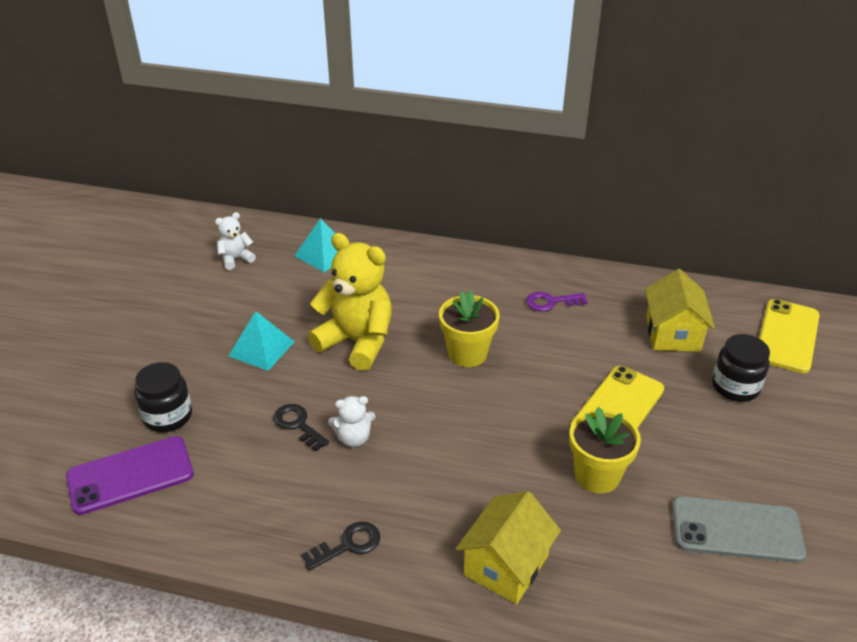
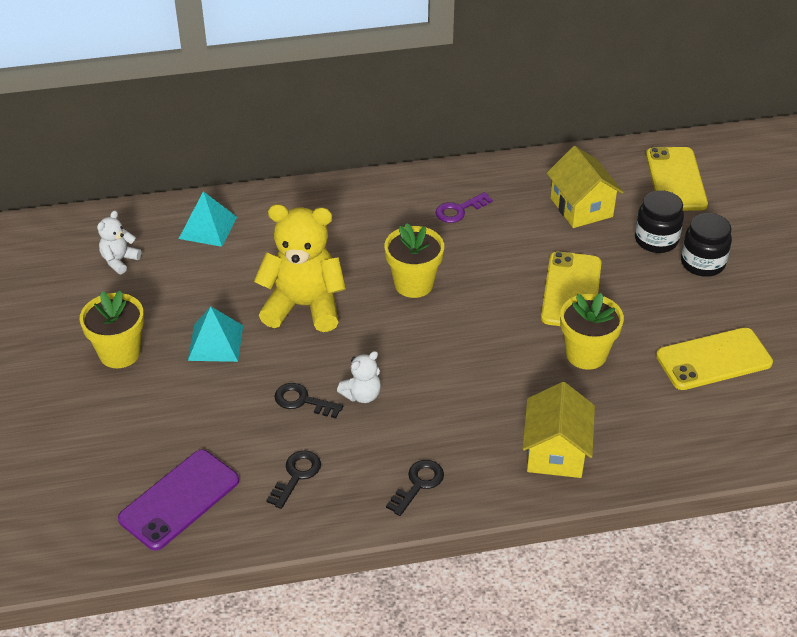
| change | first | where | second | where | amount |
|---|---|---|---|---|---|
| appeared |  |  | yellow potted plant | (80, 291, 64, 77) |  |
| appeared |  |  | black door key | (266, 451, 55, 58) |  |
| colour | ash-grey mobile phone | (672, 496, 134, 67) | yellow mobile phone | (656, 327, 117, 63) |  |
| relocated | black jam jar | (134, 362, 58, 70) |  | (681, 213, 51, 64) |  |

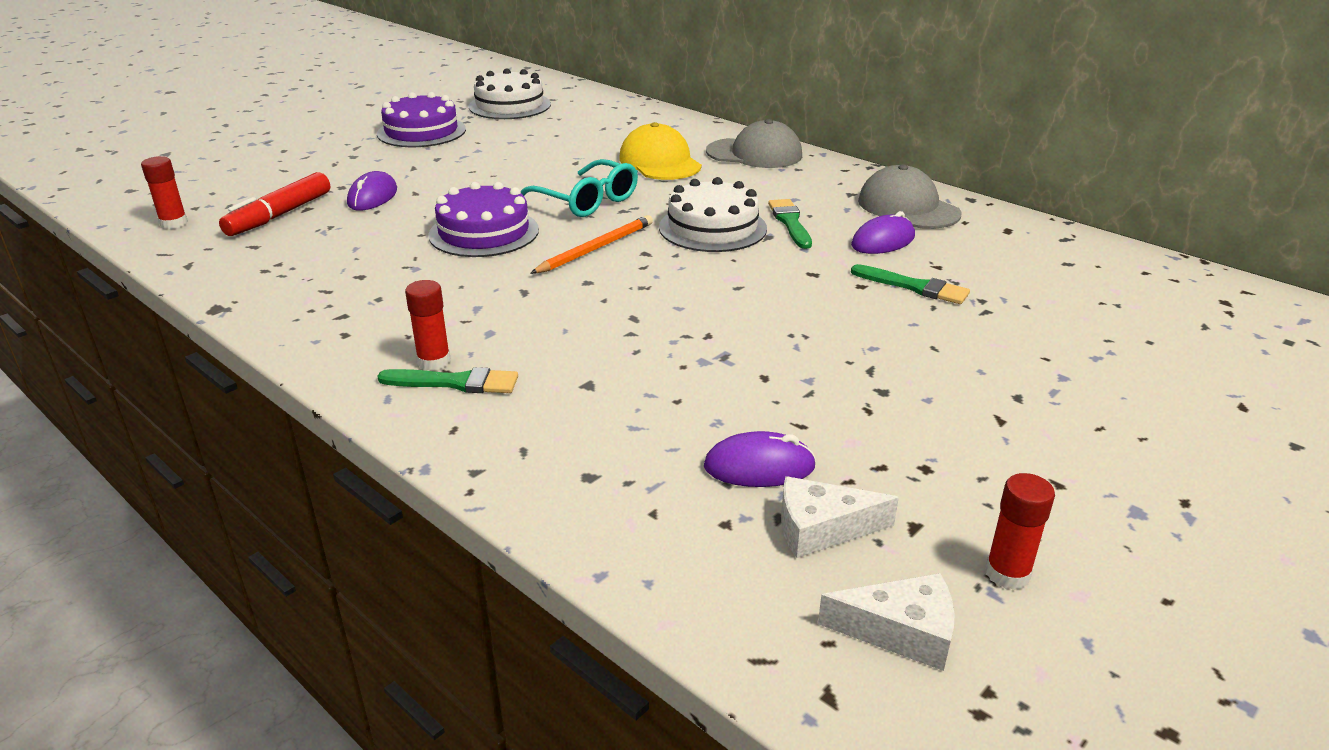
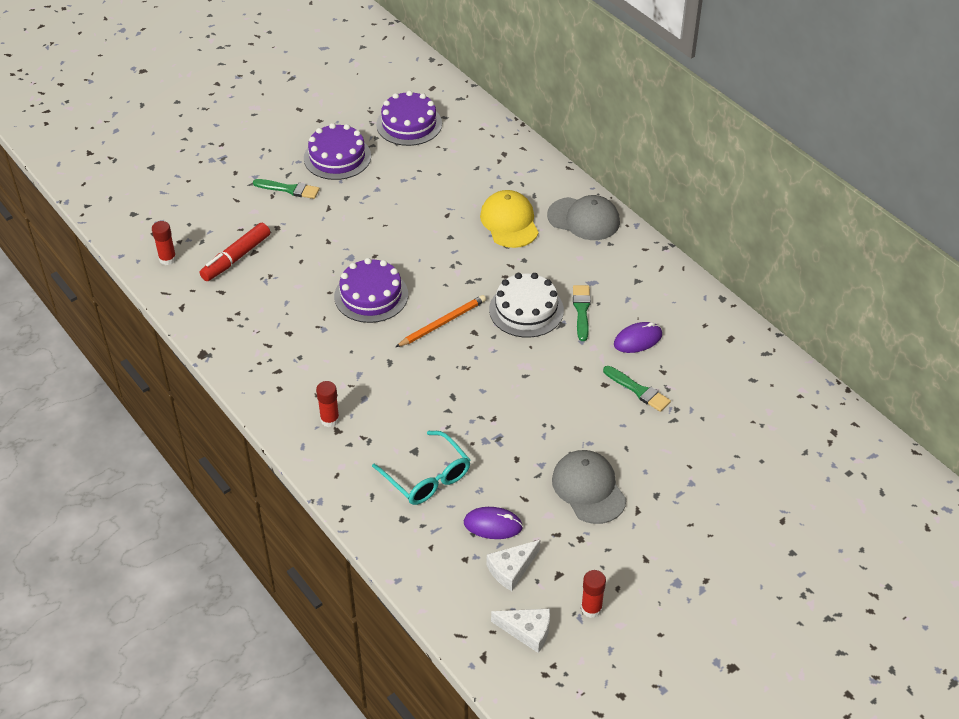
| change | first | where | second | where | amount |
|---|---|---|---|---|---|
| relocated | green brush | (377, 367, 141, 26) |  | (253, 179, 67, 20) |  |
| relocated | teal eyeglasses | (521, 159, 117, 58) |  | (372, 431, 98, 74) |  |
| colour | pure white layer cake | (469, 68, 82, 51) | violet layer cake | (376, 91, 66, 55) |  |
| spun | pure white cheese wedge | (781, 476, 118, 82) |  | (487, 540, 53, 51) | 45 degrees counterclockwise |
| relocated | ash-grey peaked cap | (858, 164, 104, 65) |  | (552, 450, 74, 74) |  |
| missing | violet mouse | (347, 171, 50, 40) |  |  |  |

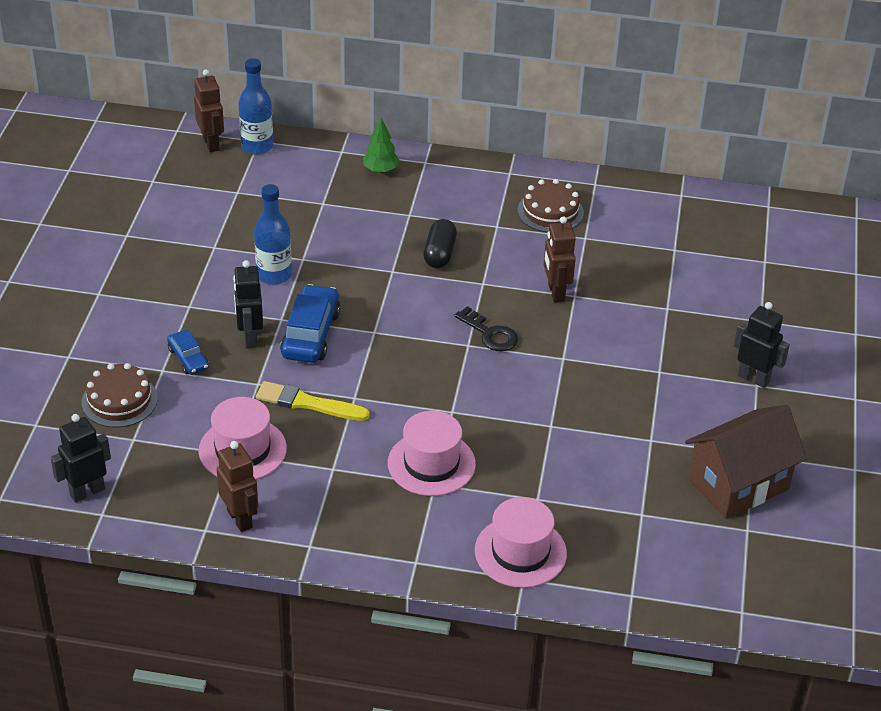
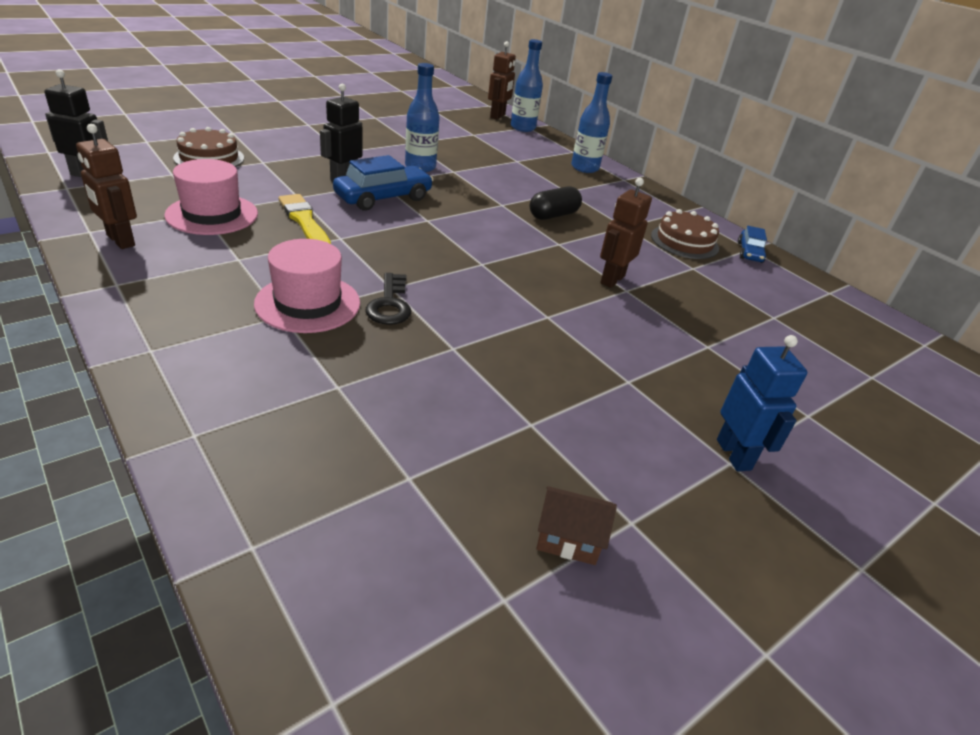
| change | first | where | second | where | amount |
|---|---|---|---|---|---|
| spun | brown robot figure | (217, 441, 41, 91) |  | (76, 124, 61, 125) | 120 degrees clockwise |
| relocated | black door key | (454, 306, 64, 45) |  | (366, 273, 45, 52) |  |
| size | brown cottage | (685, 405, 122, 114) |  | (536, 486, 81, 79) | x0.45 |
| exchanged | green tree | (363, 118, 37, 55) | blue flask | (571, 72, 41, 101) |  |
| colour | black robot figure | (734, 302, 56, 86) | blue robot figure | (717, 335, 90, 136) |  |
| relocated | blue toy car | (167, 329, 42, 46) |  | (738, 226, 29, 37) |  |
| missing | pink hat | (475, 497, 92, 91) |  |  |  |

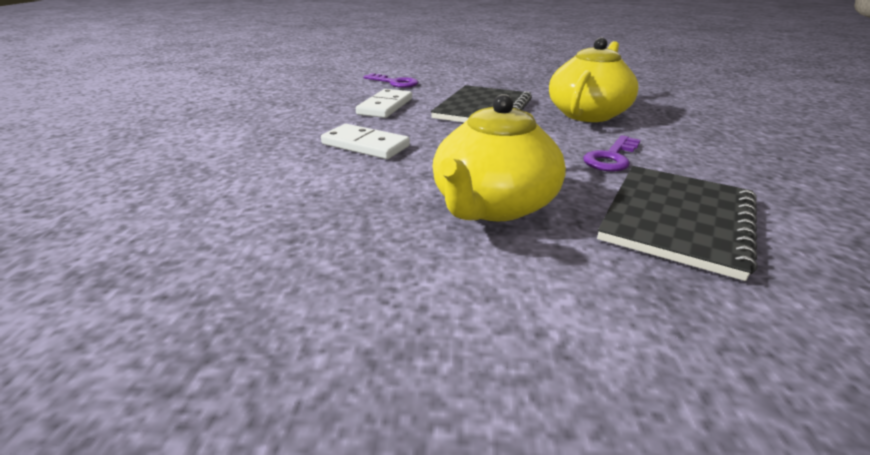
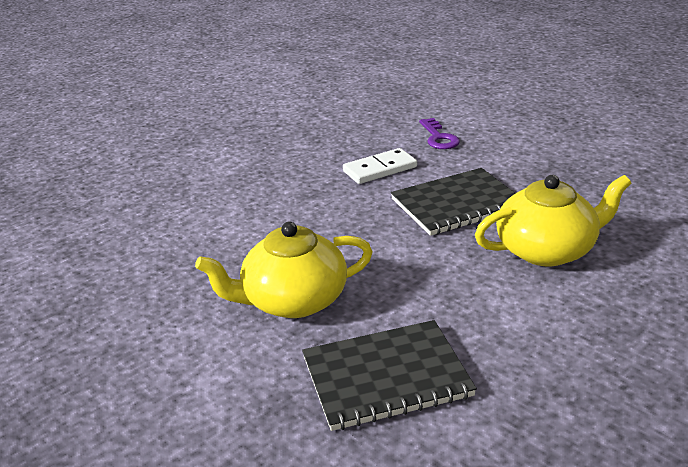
| change | first | where | second | where | amount |
|---|---|---|---|---|---|
| missing | pure white domino | (321, 124, 89, 35) |  |  |  |
| missing | violet door key | (583, 135, 58, 37) |  |  |  |

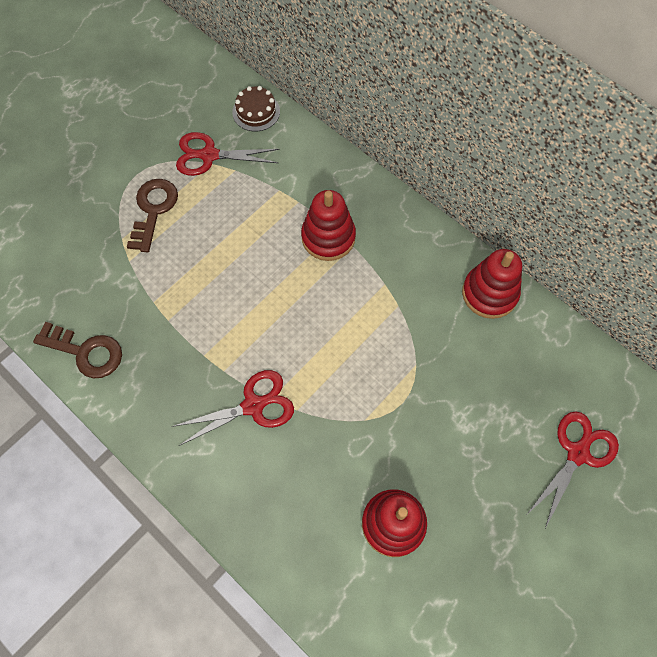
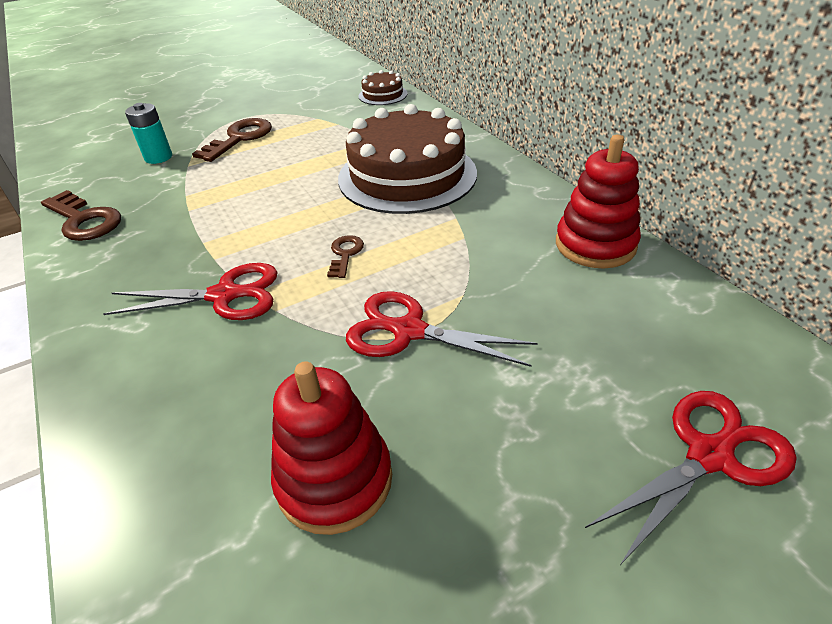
| change | first | where | second | where | amount |
|---|---|---|---|---|---|
| appeared |  |  | teal battery | (125, 103, 47, 61) |  |
| appeared |  |  | brown door key | (327, 235, 37, 43) |  |
| exchanged | scarlet stacking rings | (301, 190, 55, 71) | brown layer cake | (338, 104, 139, 110) |  |
| relocated | scarlet shears | (176, 132, 104, 44) |  | (346, 291, 192, 76) |  |

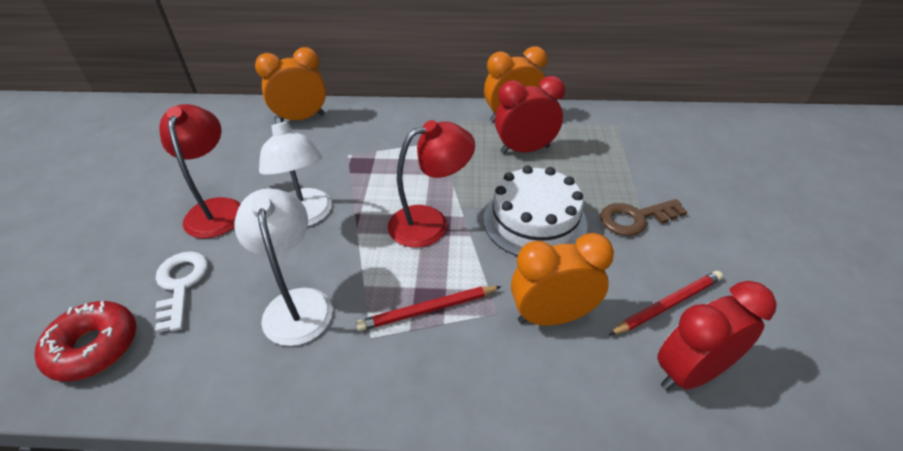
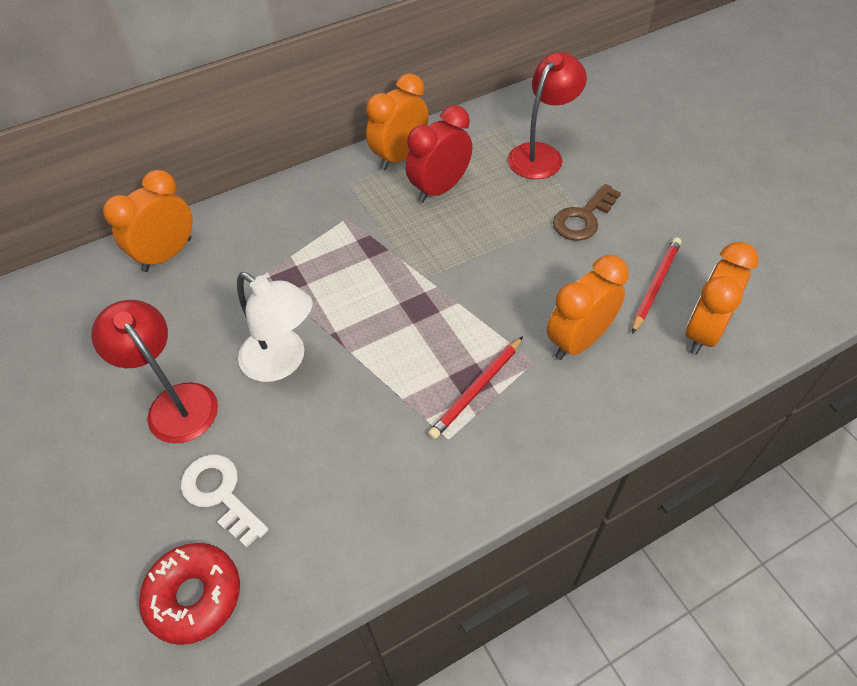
| change | first | where | second | where | amount |
|---|---|---|---|---|---|
| relocated | scarlet reading lamp | (388, 120, 87, 127) |  | (508, 52, 79, 127) |  |
| colour | scarlet alarm clock | (657, 281, 120, 109) | bright orange alarm clock | (685, 242, 74, 113) |  |
| missing | pure white reading lamp | (234, 188, 99, 158) |  |  |  |
| missing | pure white layer cake | (483, 165, 104, 91) |  |  |  |

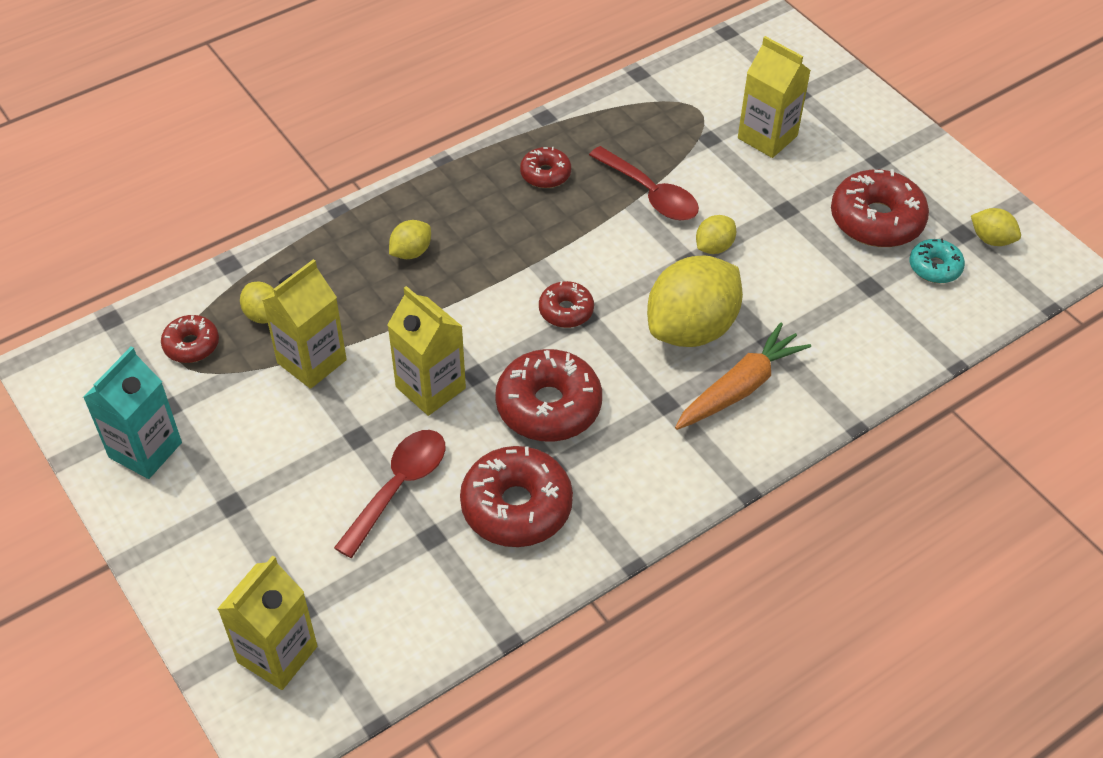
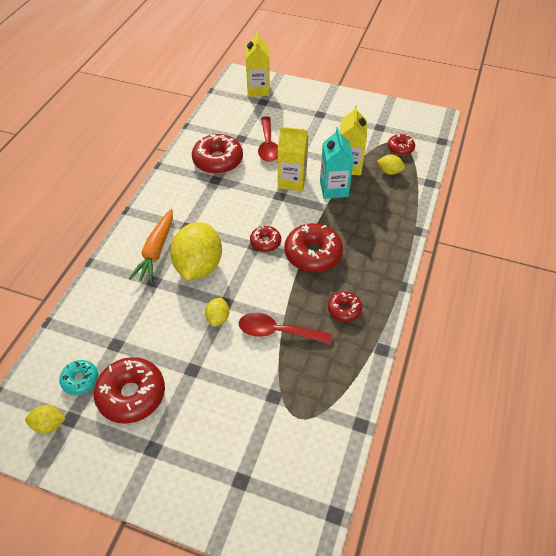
| change | first | where | second | where | amount |
|---|---|---|---|---|---|
| relocated | scarlet doughnut | (495, 349, 107, 93) |  | (284, 223, 59, 49) |  |
| relocated | teal juice carton | (83, 347, 99, 132) |  | (320, 127, 34, 72) |  |
| missing | yellow lemon | (389, 220, 42, 39) |  |  |  |
| missing | yellow juice carton | (738, 36, 73, 122) |  |  |  |

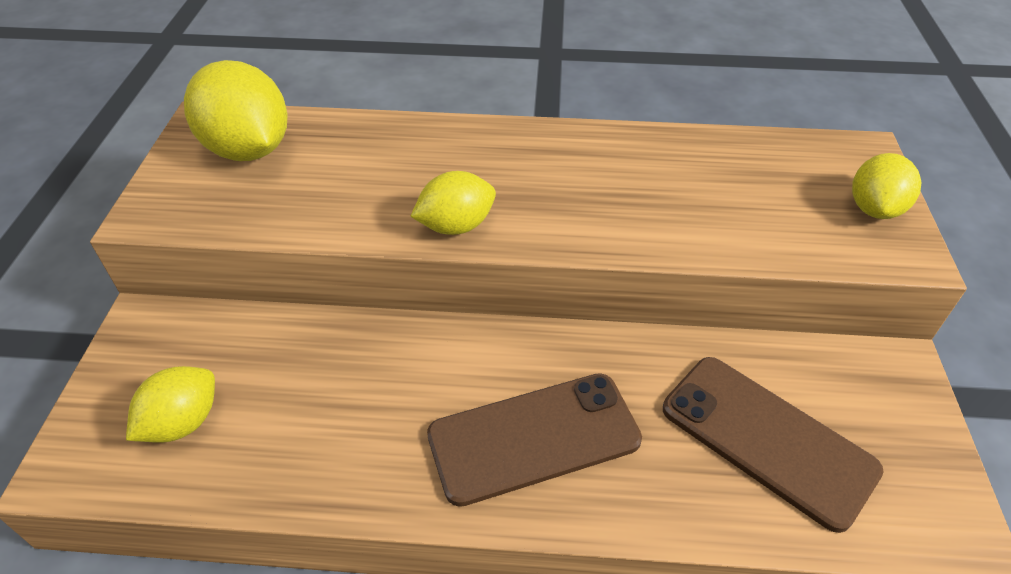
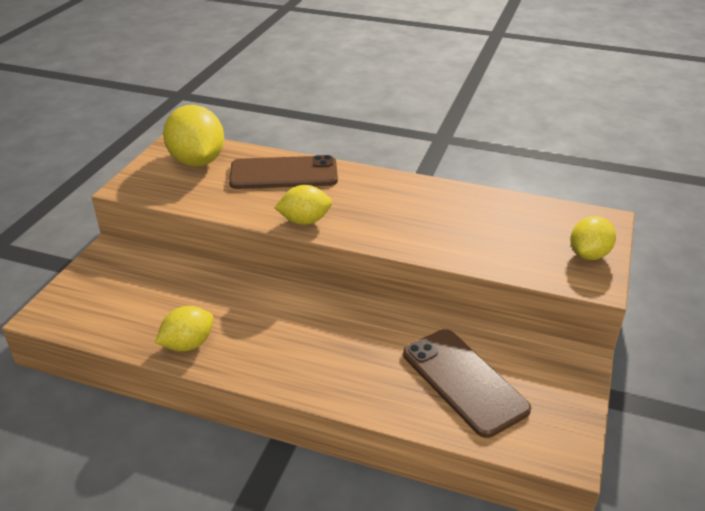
| change | first | where | second | where | amount |
|---|---|---|---|---|---|
| relocated | yellow lemon | (126, 366, 89, 77) |  | (155, 306, 59, 45) |  |
| relocated | brown mobile phone | (427, 373, 215, 134) |  | (229, 155, 109, 34) |  |

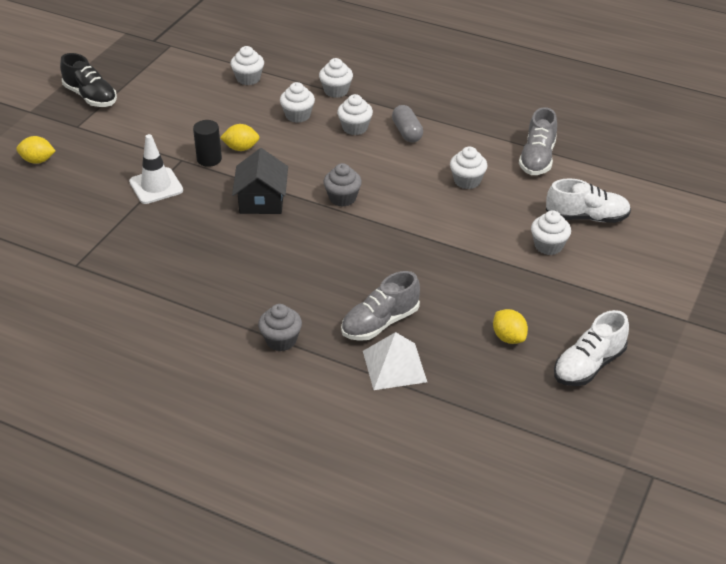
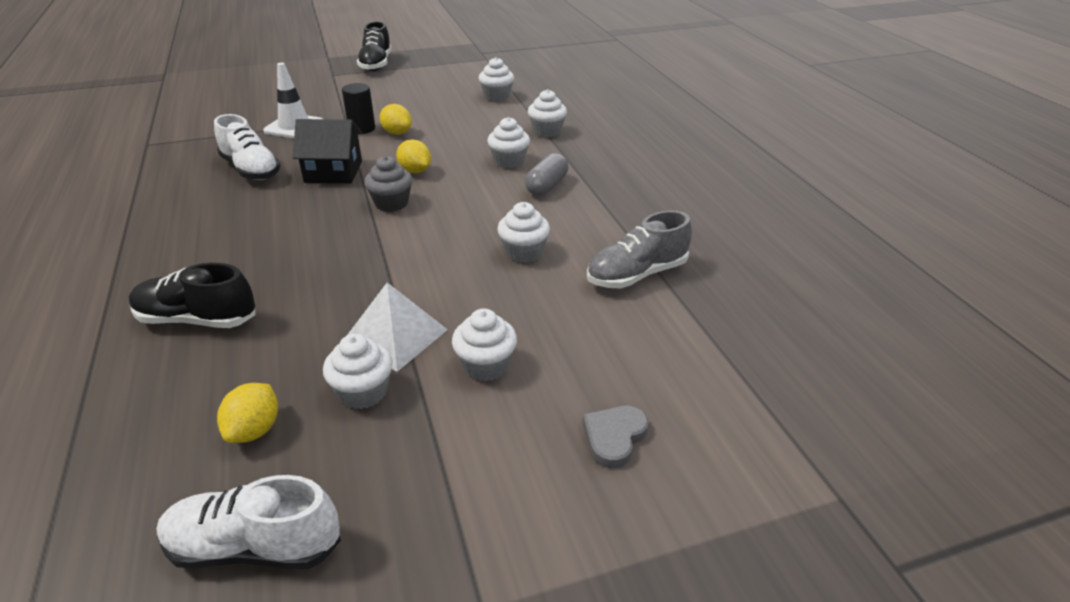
| change | first | where | second | where | amount |
|---|---|---|---|---|---|
| colour | ash-grey sneaker | (341, 271, 79, 70) | black sneaker | (129, 263, 126, 65) |  |
| relocated | pure white sneaker | (546, 178, 85, 45) |  | (214, 114, 67, 66) |  |
| spun | black cottage | (232, 148, 56, 66) |  | (293, 119, 69, 64) | 45 degrees clockwise |
| relocated | pure white cupcake | (280, 82, 35, 41) |  | (323, 334, 70, 75) |  |
| relocated | pure white pyramid shape | (363, 332, 64, 58) |  | (347, 282, 101, 90) |  |
| relocated | yellow lemon | (16, 136, 39, 28) |  | (396, 139, 35, 34) |  |
| appeared |  |  | ash-grey heart shape | (582, 406, 67, 62) |  |
| missing | ash-grey cupcake | (258, 304, 44, 47) |  |  |  |

